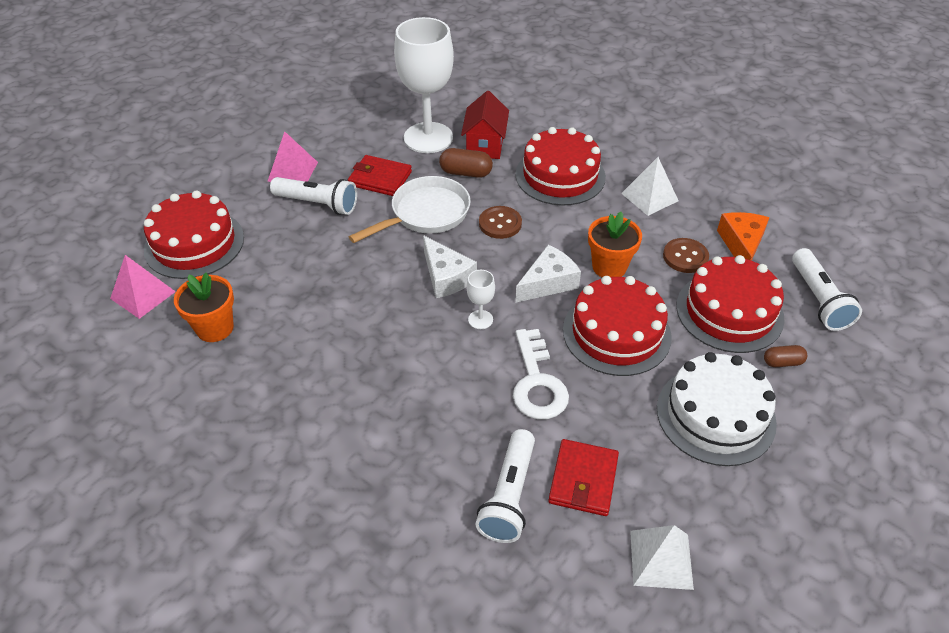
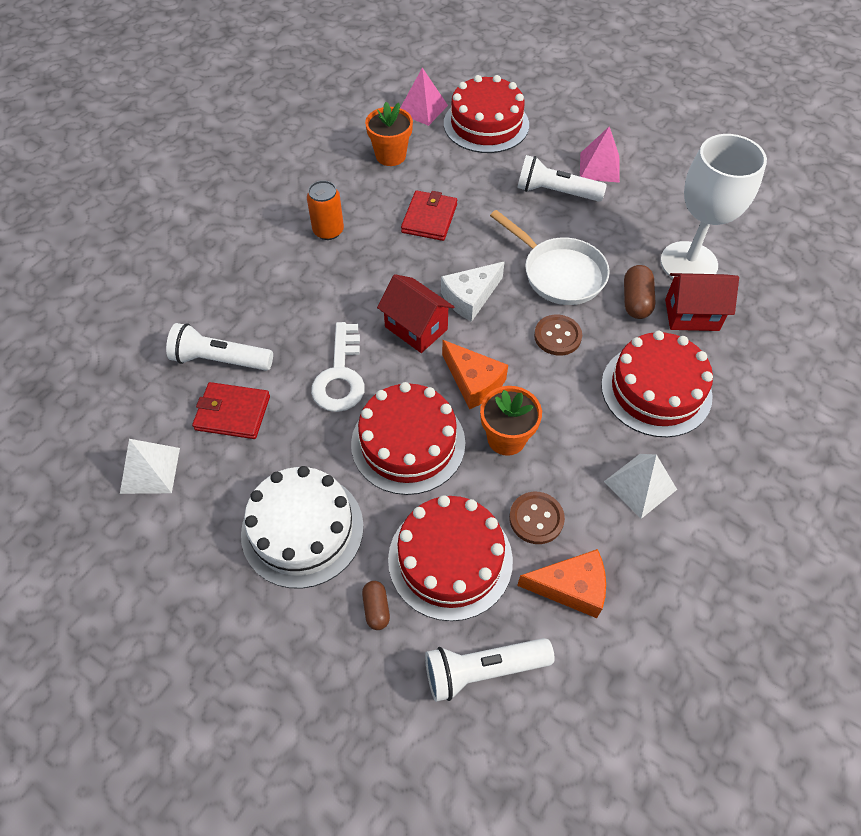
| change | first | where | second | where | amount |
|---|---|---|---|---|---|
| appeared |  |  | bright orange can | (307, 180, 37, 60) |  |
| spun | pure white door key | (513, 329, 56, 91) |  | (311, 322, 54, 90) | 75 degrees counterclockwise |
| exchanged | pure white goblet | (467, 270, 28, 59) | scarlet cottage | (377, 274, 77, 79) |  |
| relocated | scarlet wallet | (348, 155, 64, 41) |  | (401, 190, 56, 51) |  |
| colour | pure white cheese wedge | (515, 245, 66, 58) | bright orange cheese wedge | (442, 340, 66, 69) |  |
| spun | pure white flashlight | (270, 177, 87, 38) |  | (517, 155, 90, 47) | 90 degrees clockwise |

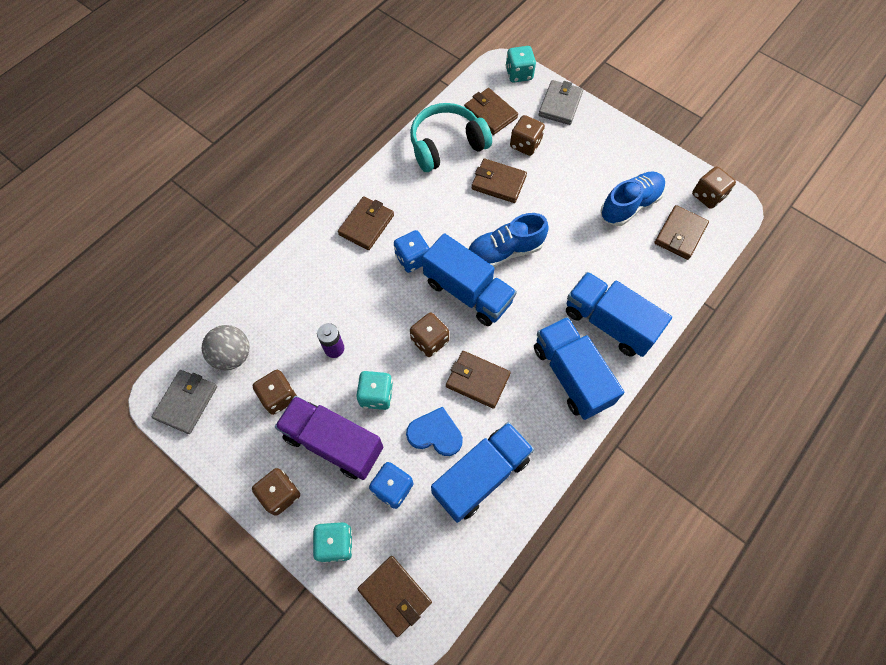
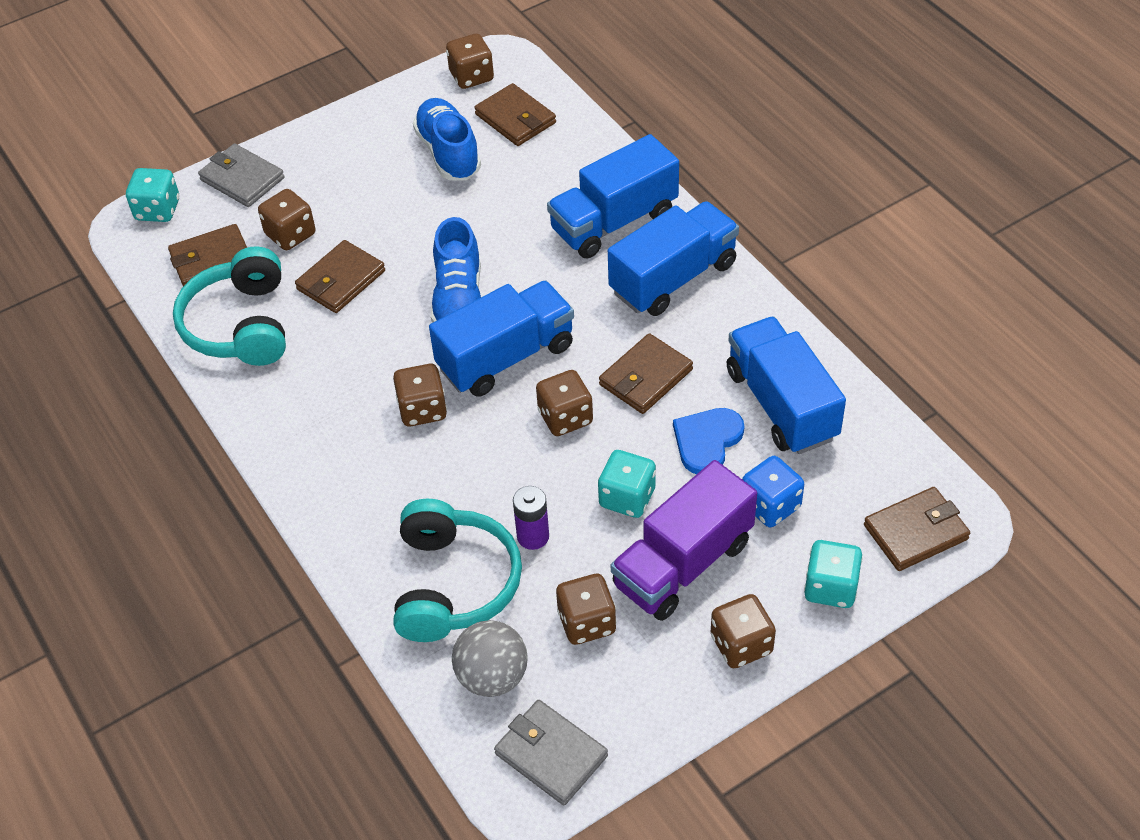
| change | first | where | second | where | amount |
|---|---|---|---|---|---|
| colour | blue dice | (394, 230, 35, 43) | brown dice | (393, 364, 54, 63) |  |
| appeared |  |  | teal headphones | (393, 499, 129, 143) |  |
| spun | blue toy truck | (534, 317, 90, 103) |  | (608, 201, 131, 115) | 150 degrees clockwise |
| missing | brown wallet | (338, 196, 56, 54) |  |  |  |

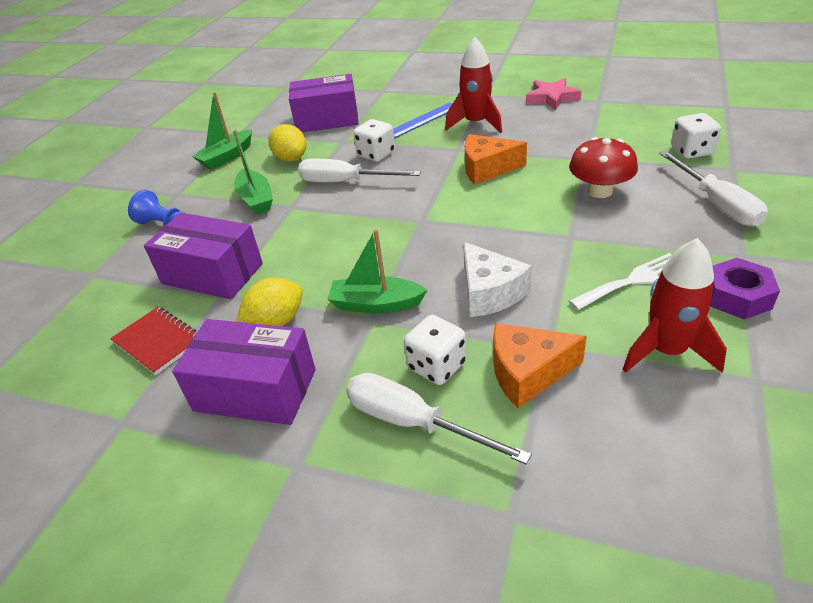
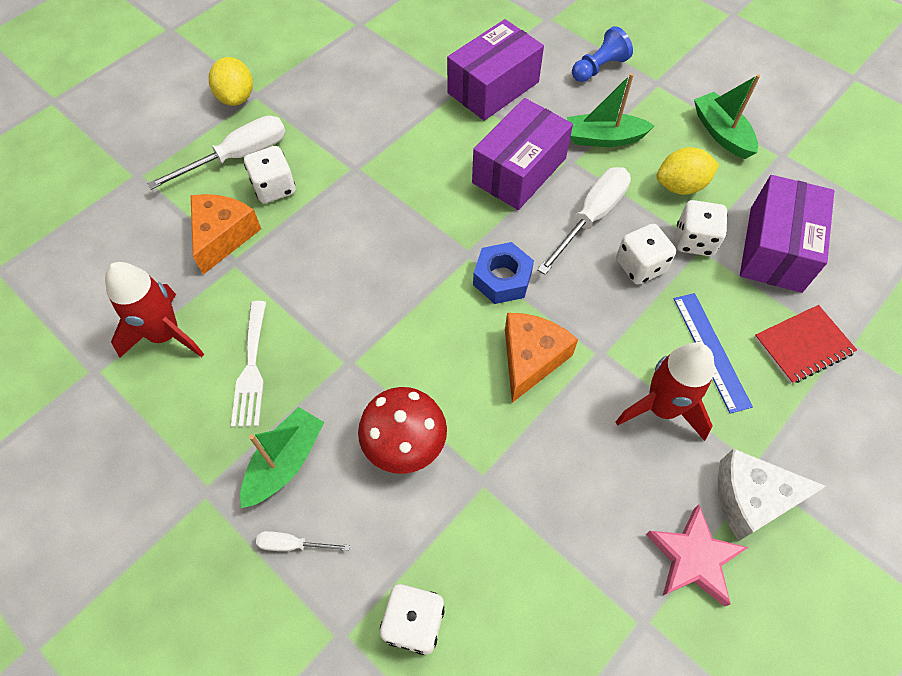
| change | first | where | second | where | amount |
|---|---|---|---|---|---|
| relocated | yellow lemon | (236, 277, 67, 49) |  | (209, 57, 44, 49) |  |
| relocated | green boat | (327, 229, 100, 84) |  | (240, 407, 84, 101) |  |
| size | pure white hand screwdriver | (659, 151, 109, 76) |  | (256, 531, 94, 20) | x0.48 |
| relocated | violet package | (172, 319, 144, 106) |  | (472, 98, 101, 112) |  |
| appeared |  |  | blue hexagon nut | (473, 242, 61, 62) |  |
| appeared |  |  | pure white dice | (676, 200, 51, 56) |  |
| relocated | pure white cheese wedge | (463, 242, 69, 75) |  | (718, 449, 108, 92) |  |
| relocated | scarlet notepad | (110, 307, 87, 68) |  | (754, 305, 103, 79) |  |
| missing | violet hexagon nut | (710, 258, 70, 61) |  |  |  |

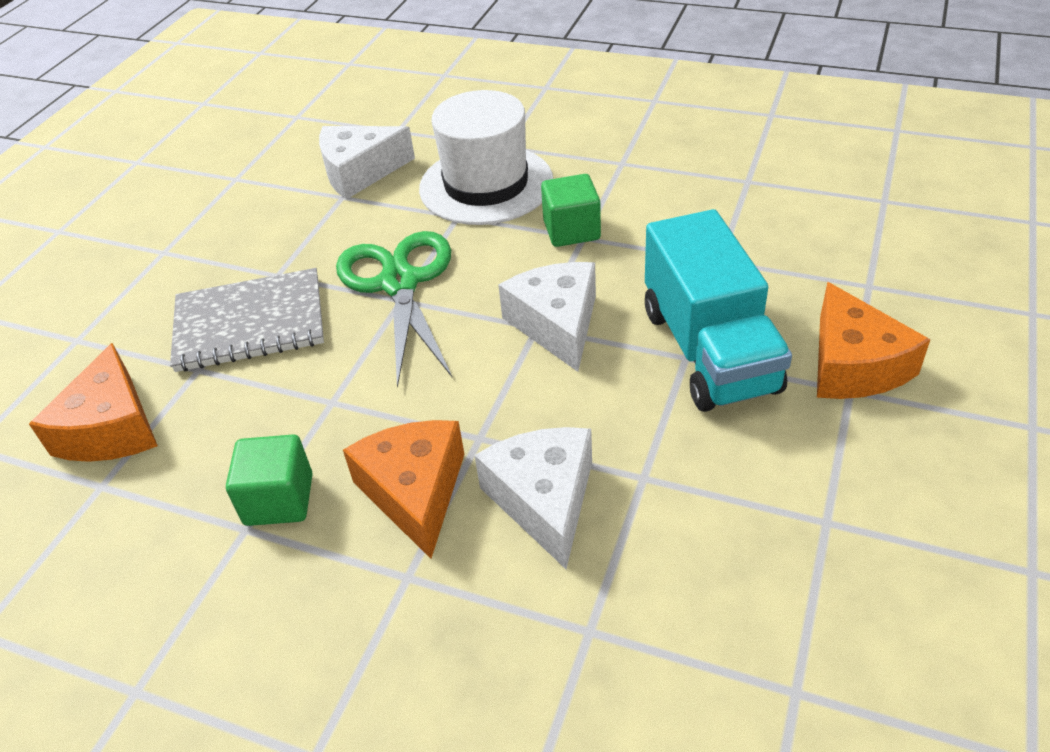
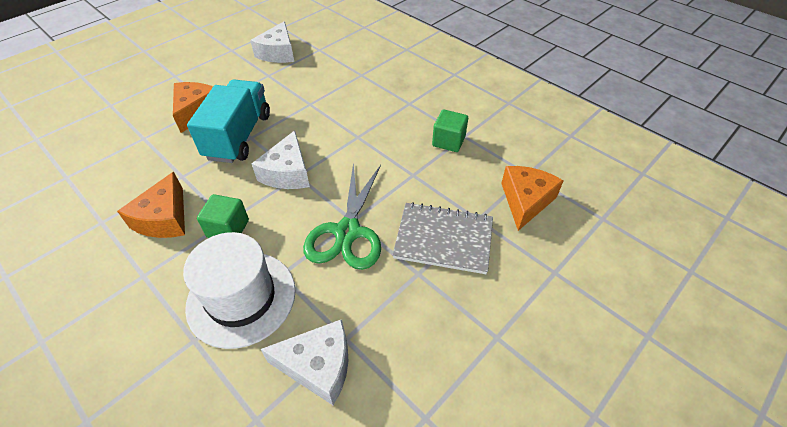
| change | first | where | second | where | amount |
|---|---|---|---|---|---|
| relocated | bright orange cheese wedge | (343, 420, 121, 139) |  | (117, 172, 68, 66) |  |
| relocated | pure white cheese wedge | (474, 427, 118, 142) |  | (250, 21, 44, 42) |  |

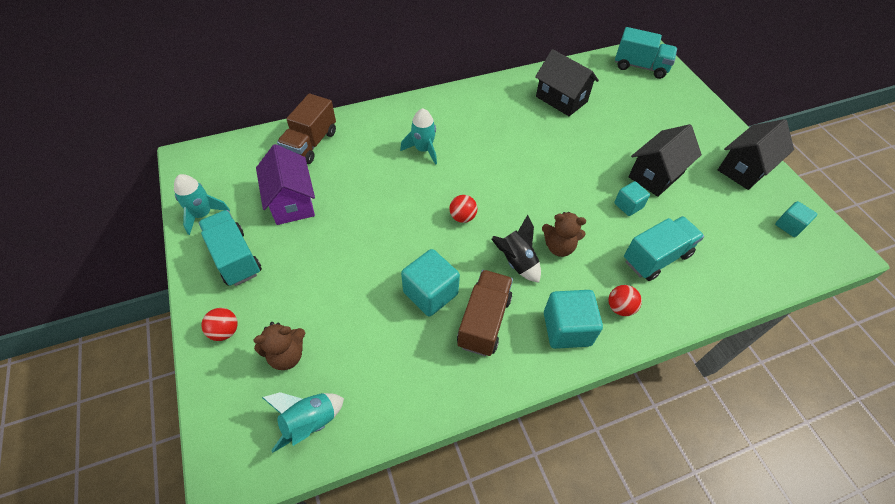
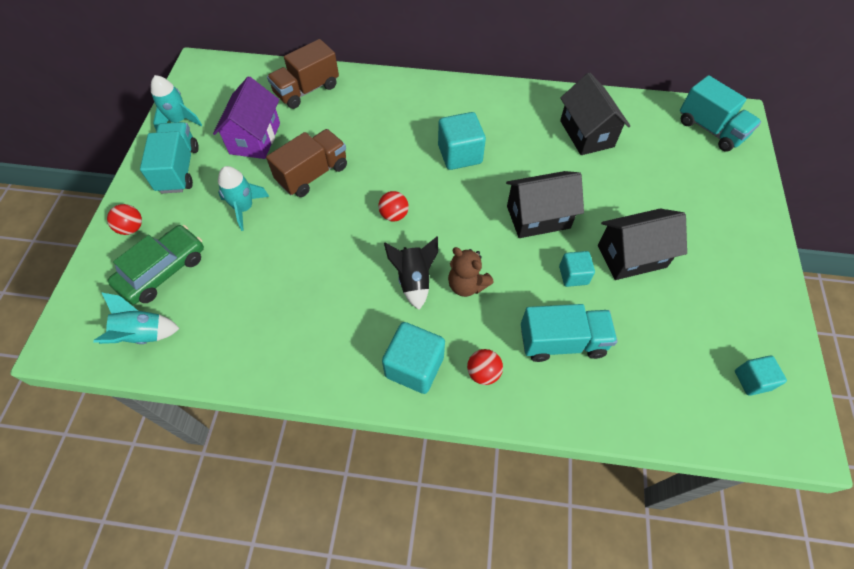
| change | first | where | second | where | amount |
|---|---|---|---|---|---|
| exchanged | brown stuffed bear | (254, 322, 51, 48) | green toy car | (108, 225, 96, 80) |  |
| relocated | teal spaceship | (400, 108, 37, 57) |  | (218, 166, 51, 65) |  |
| relocated | brown toy truck | (457, 270, 56, 86) |  | (266, 129, 81, 68) |  |
| relocated | teal block | (401, 249, 59, 67) |  | (438, 112, 48, 58) |  |
| relocated | black cottage | (718, 119, 76, 71) |  | (506, 171, 78, 67) |  |

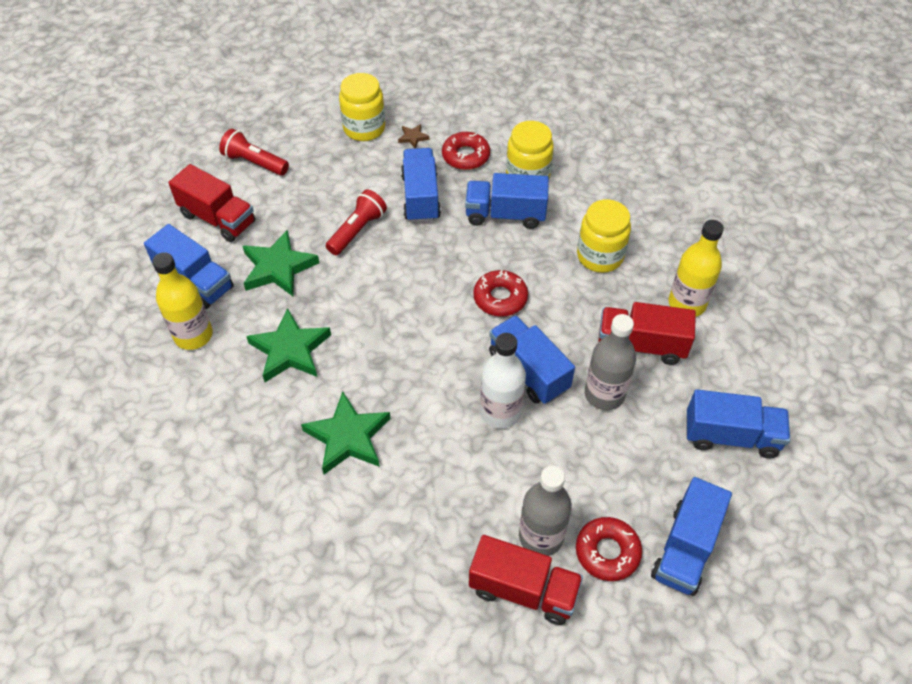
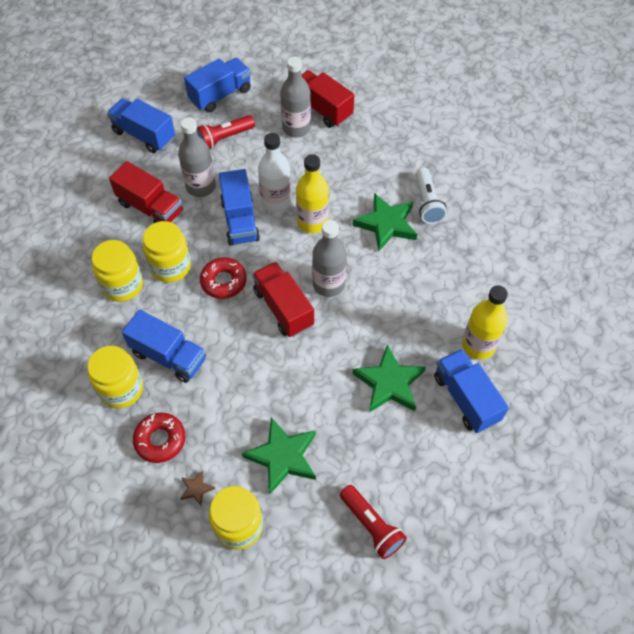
| change | first | where | second | where | amount |
|---|---|---|---|---|---|
| appeared |  |  | yellow jam jar | (143, 221, 48, 62) |  |
| relocated | scarlet flashlight | (326, 190, 61, 65) |  | (197, 115, 58, 35) |  |
| relocated | green five-pointed star | (246, 308, 85, 74) |  | (242, 417, 74, 77) |  |
| relocated | scarlet toy truck | (168, 164, 88, 78) |  | (252, 262, 62, 75) |  |
| relocated | yellow flask | (669, 220, 55, 97) |  | (296, 154, 33, 79) |  |
| appeared |  |  | ash-grey flask | (312, 220, 35, 77) |  |
| appeared |  |  | pure white flashlight | (416, 167, 31, 57) |  |
| missing | blue toy truck | (401, 148, 40, 75) |  |  |  |
| missing | scarlet doughnut | (576, 517, 66, 64) |  |  |  |

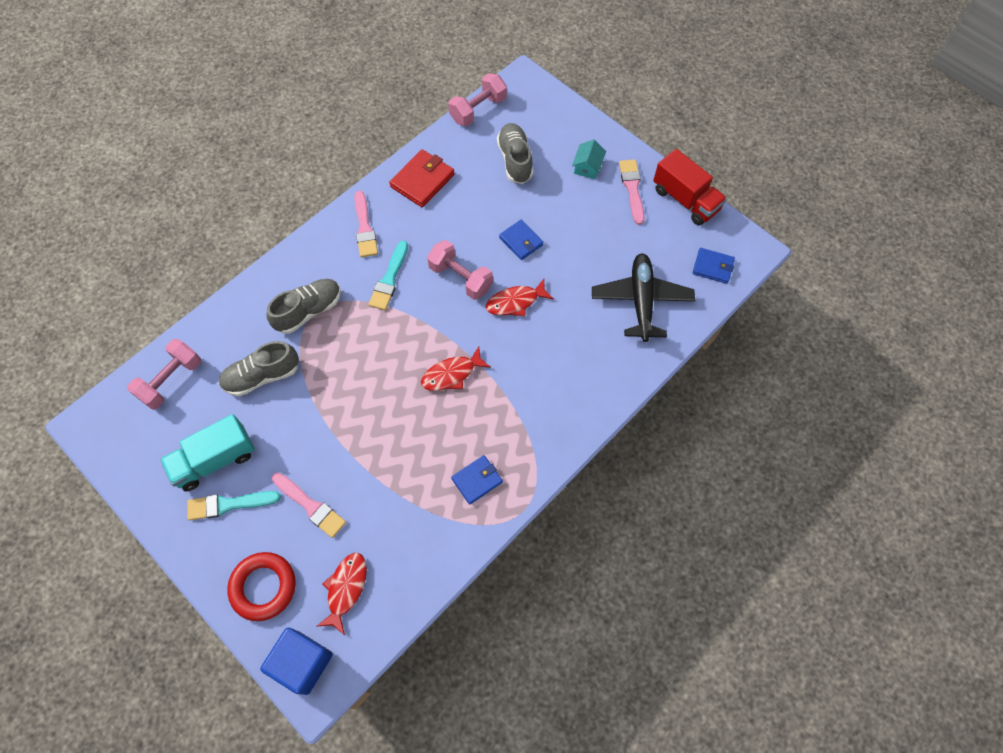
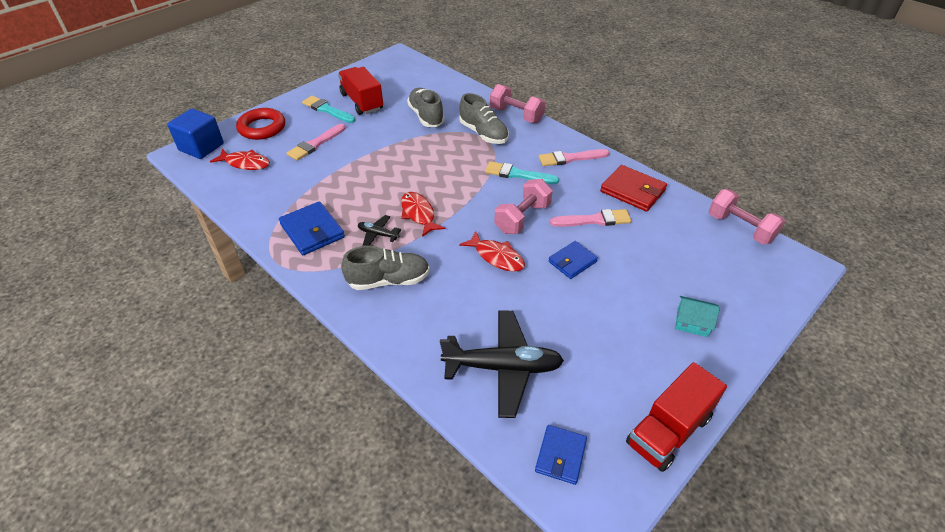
| change | first | where | second | where | amount |
|---|---|---|---|---|---|
| size | blue wallet | (451, 455, 52, 49) |  | (279, 201, 66, 54) | x1.52 |
| spun | teal brush | (187, 491, 94, 29) |  | (302, 96, 53, 27) | 45 degrees counterclockwise |
| colour | teal toy truck | (160, 414, 95, 77) | scarlet toy truck | (338, 67, 45, 48) |  |
| relocated | ash-grey sneaker | (497, 123, 36, 61) |  | (341, 246, 89, 44) |  |
| appeared |  |  | black aeroplane | (358, 215, 44, 31) |  |
| spun | scarlet fish | (486, 279, 68, 38) |  | (459, 231, 66, 41) | 150 degrees clockwise |
| relocated | pink hand weight | (127, 339, 74, 71) |  | (490, 84, 55, 39) |  |
| relocated | pink brush | (619, 159, 26, 66) |  | (550, 209, 81, 18) |  |

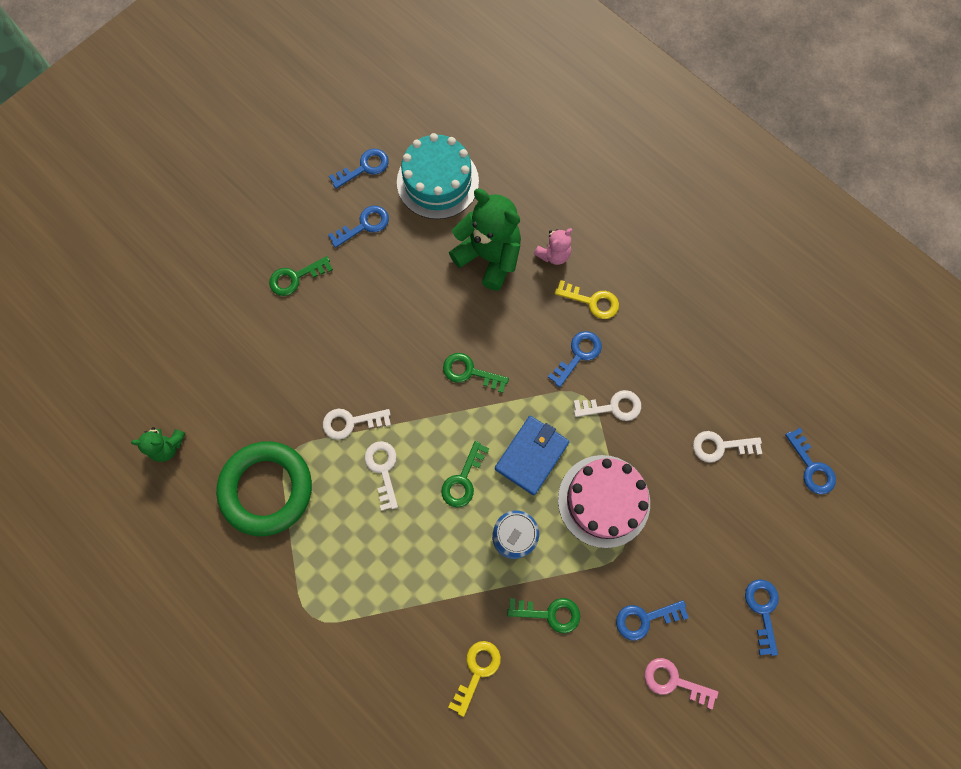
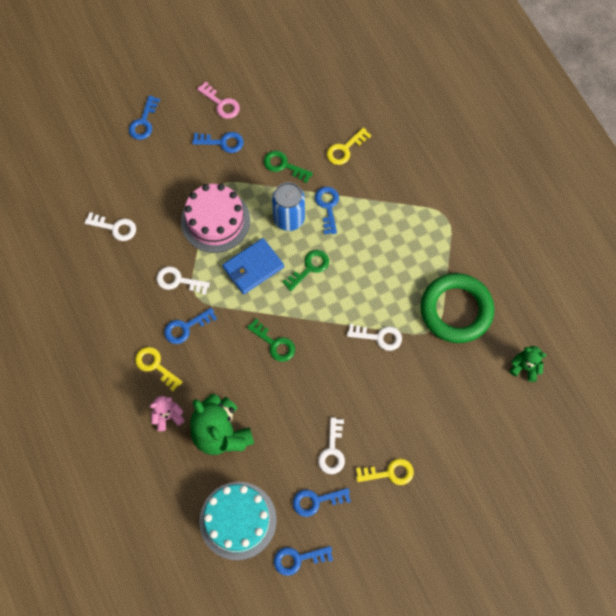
| change | first | where | second | where | amount |
|---|---|---|---|---|---|
| relocated | blue door key | (785, 428, 51, 66) |  | (315, 187, 24, 47) |  |
| relocated | pure white door key | (365, 441, 33, 70) |  | (318, 417, 27, 57) |  |
| colour | green door key | (269, 256, 64, 40) | yellow door key | (356, 458, 58, 27) |  |

